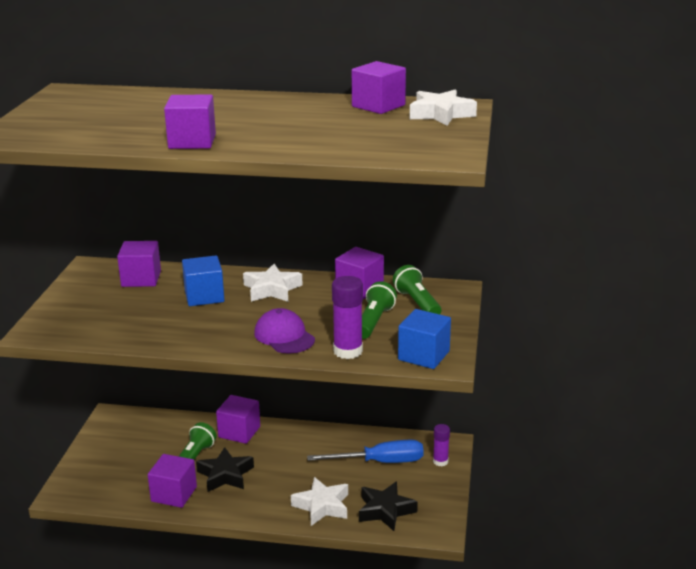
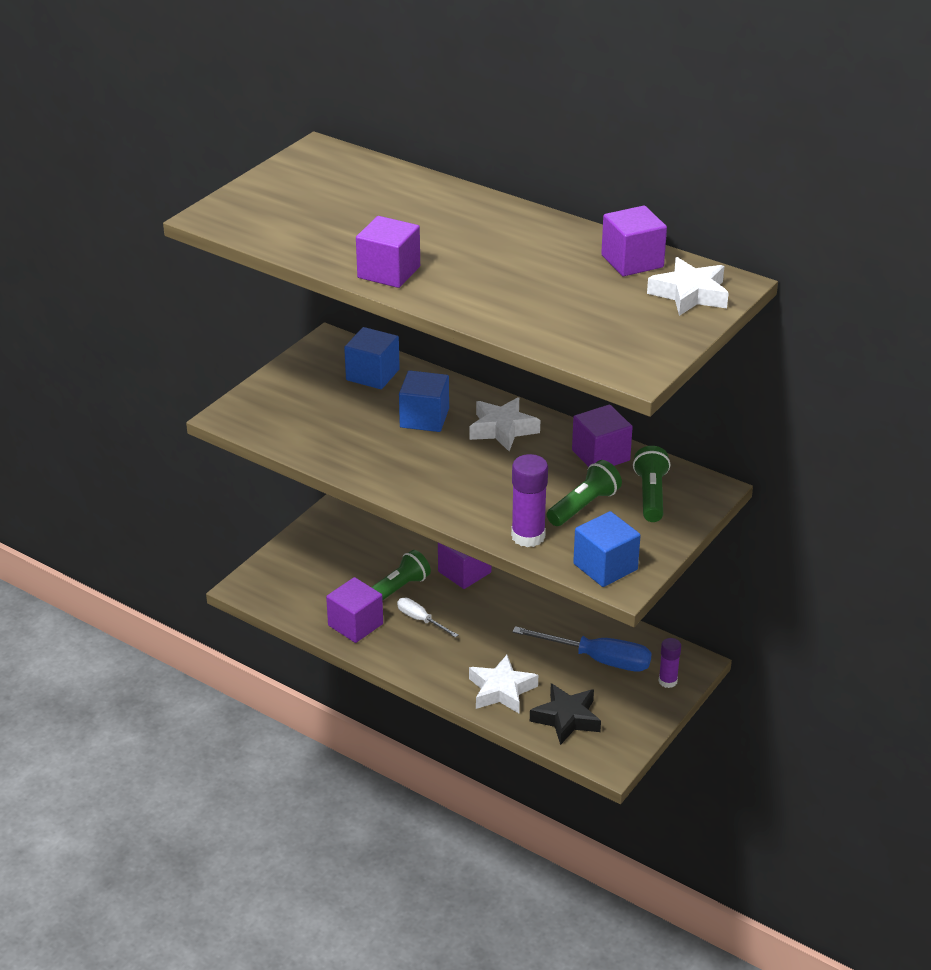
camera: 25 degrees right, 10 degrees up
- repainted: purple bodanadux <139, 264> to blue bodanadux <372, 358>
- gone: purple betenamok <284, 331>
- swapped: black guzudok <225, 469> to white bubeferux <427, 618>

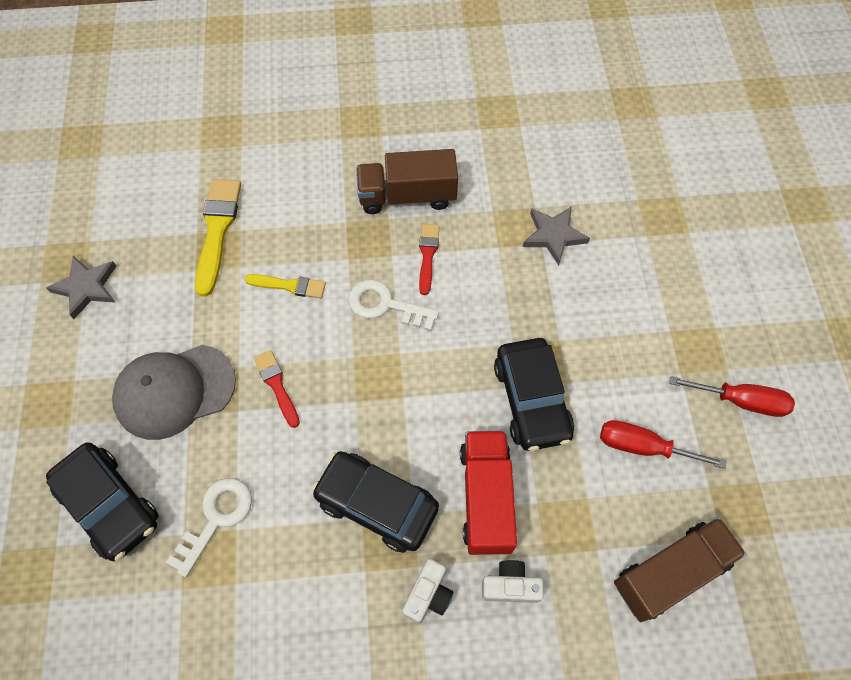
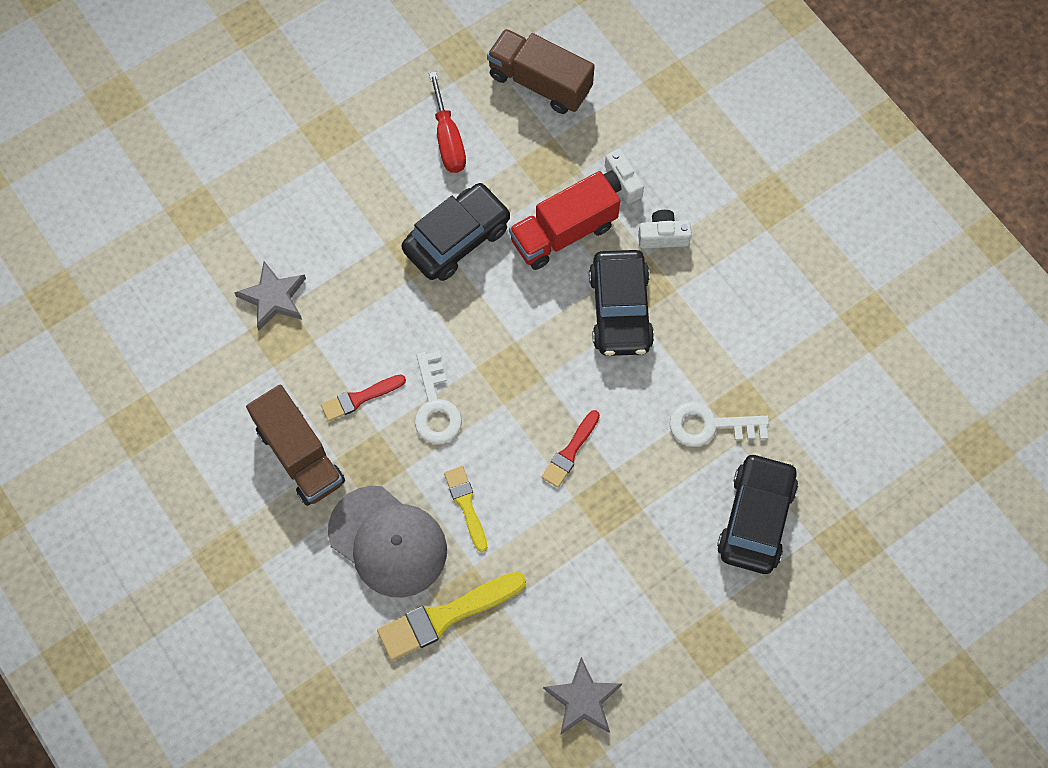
camera: 120 degrees left, 5 degrees up
- shifted: grey betenamok <174, 392> to <387, 541>
- gone: red bubeferux <732, 396>

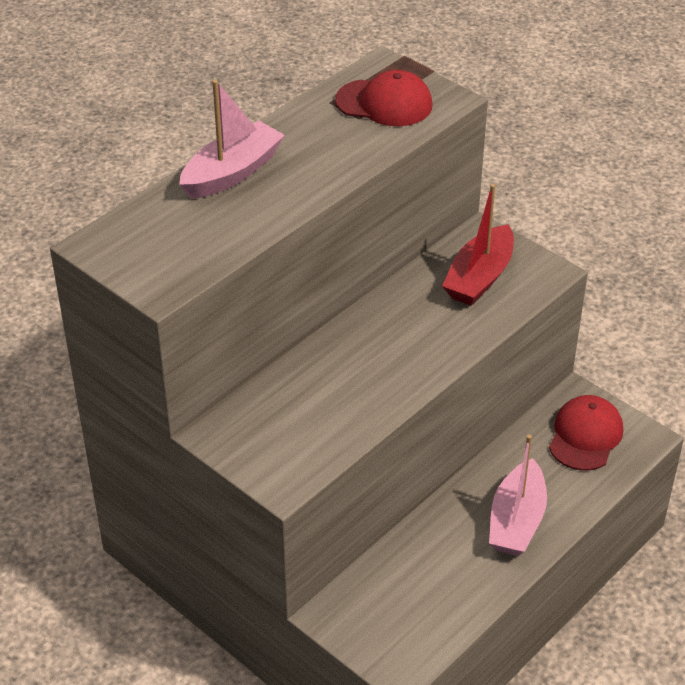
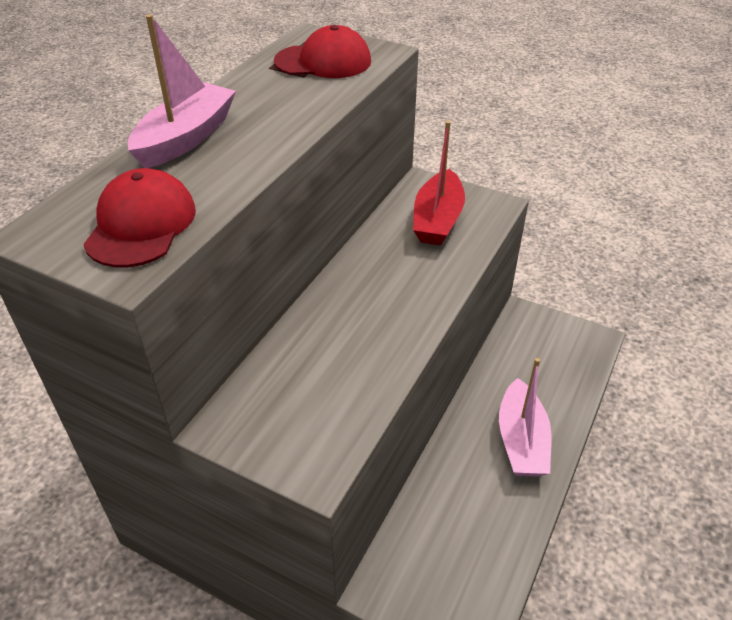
camera: 15 degrees left, 0 degrees up
- shifted: red betenamok <586, 433> to <139, 217>

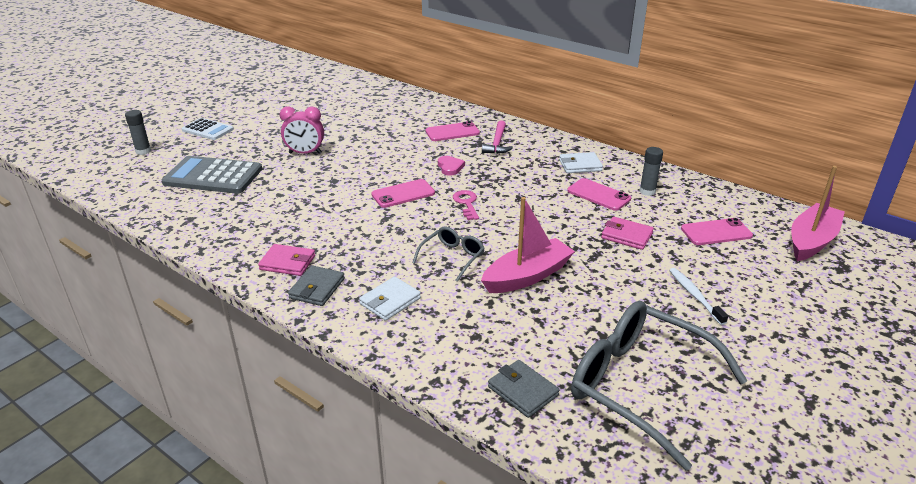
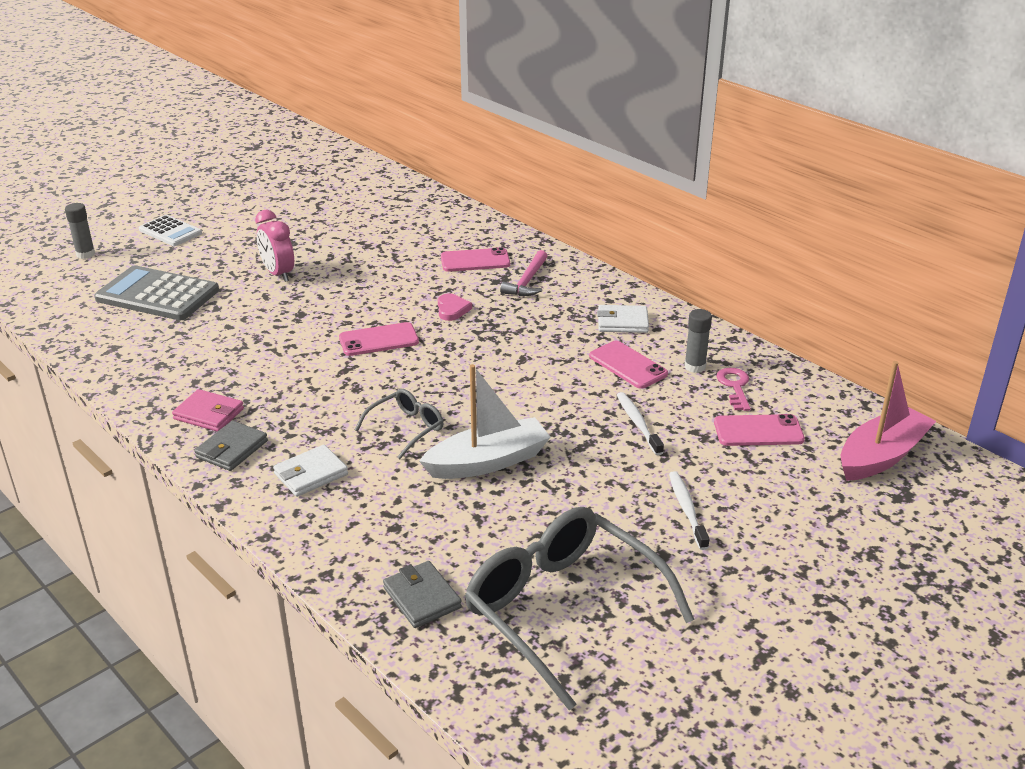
camera: 10 degrees right, 0 degrees up
- rotated: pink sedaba <302, 130> = <274, 246> 45 degrees clockwise
- shifted: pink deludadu <466, 205> to <733, 389>
- repainted: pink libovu <528, 245> to white libovu <485, 421>
- swapped: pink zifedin <627, 233> to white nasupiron <640, 423>

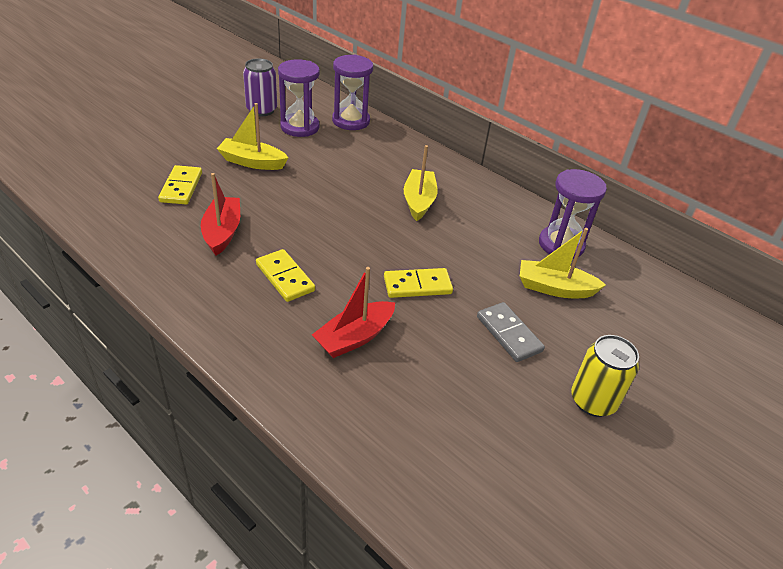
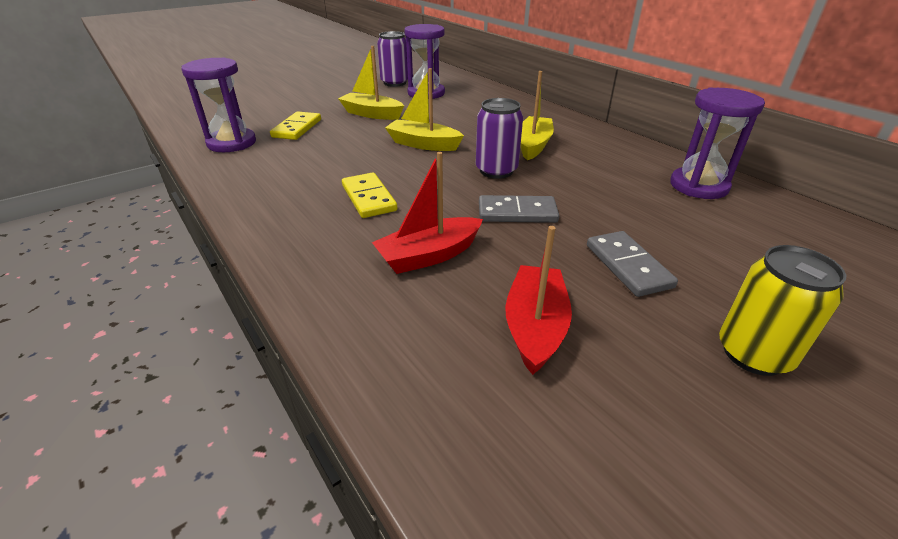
camera: 15 degrees right, 5 degrees down
- shifted: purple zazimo <352, 92> to <218, 104>
- shifted: red libovu <220, 214> to <538, 300>
- shifted: yellow libovu <563, 263> to <424, 109>
- repainted: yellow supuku <418, 283> to grey supuku <519, 209>
- new: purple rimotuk <499, 138>

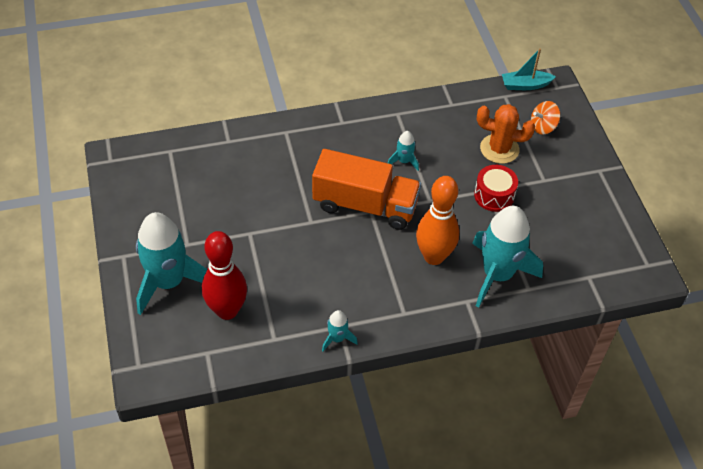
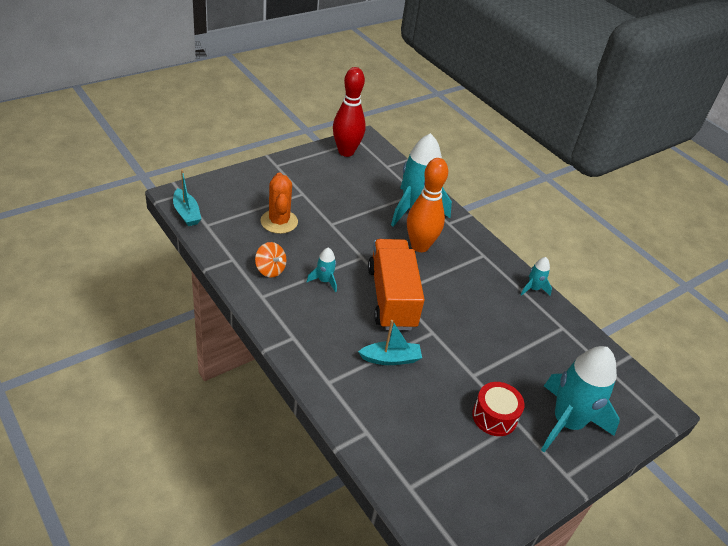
camera: 115 degrees left, 10 degrees down
- shifted: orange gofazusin <545, 117> to <271, 260>
- shifted: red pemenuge <496, 188> to <498, 409>
- shifted: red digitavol <224, 275> to <349, 112>
- new: turquoise libovu <390, 342>

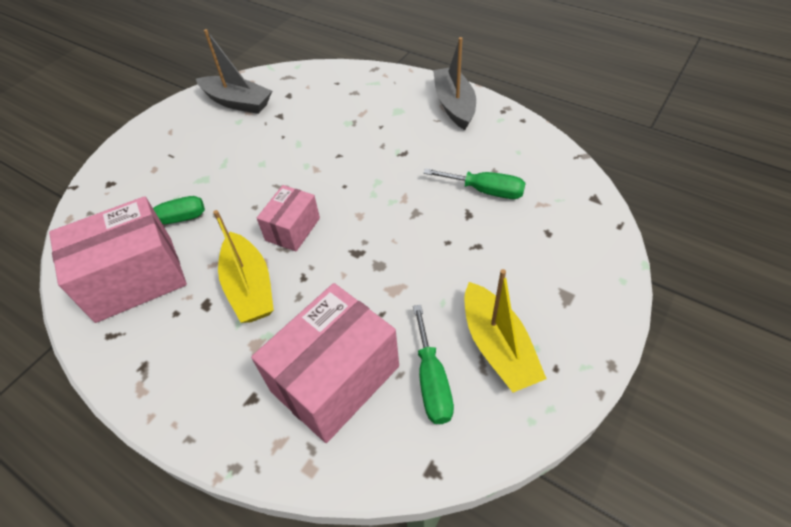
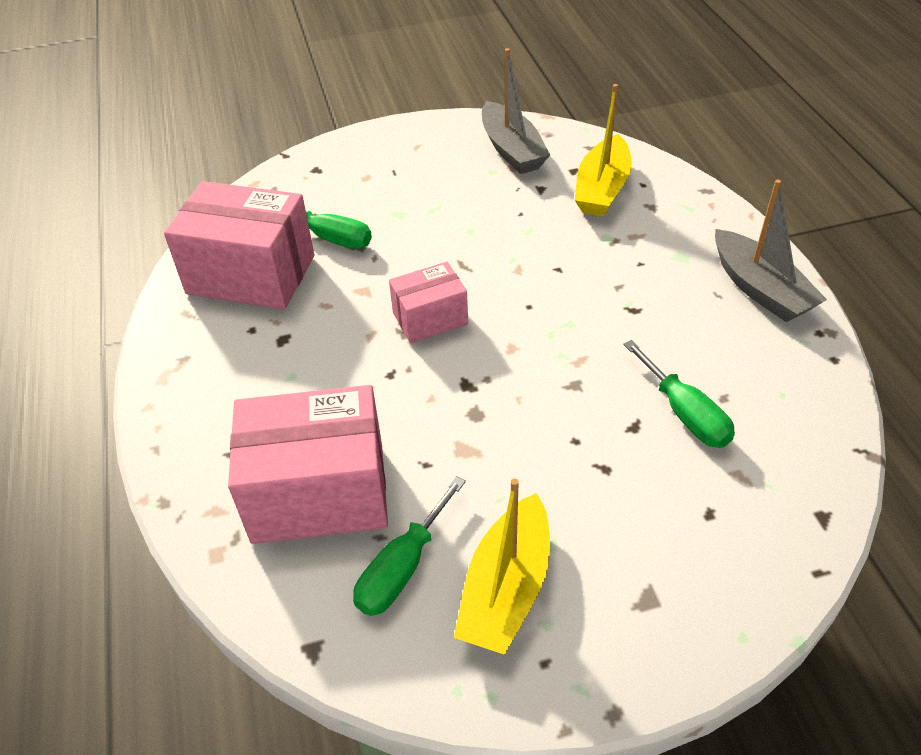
camera: 40 degrees right, 5 degrees down
- rotated: grey libovu <454, 83> = <771, 250> 120 degrees clockwise
- shifted: yellow libovu <243, 266> to <603, 150>

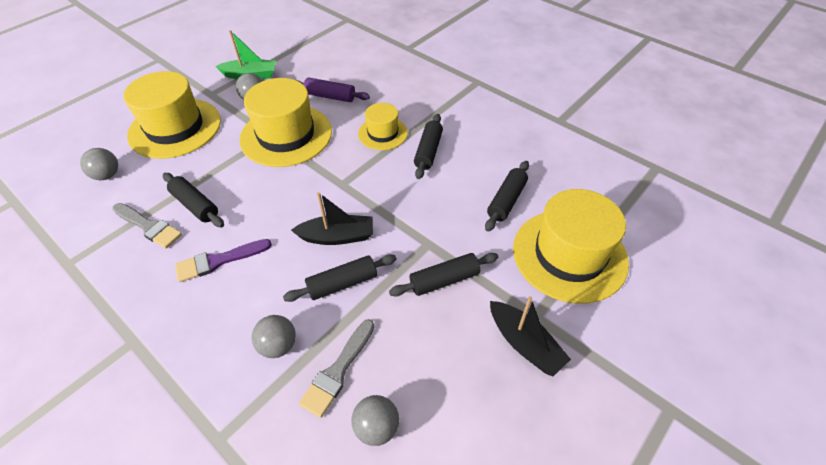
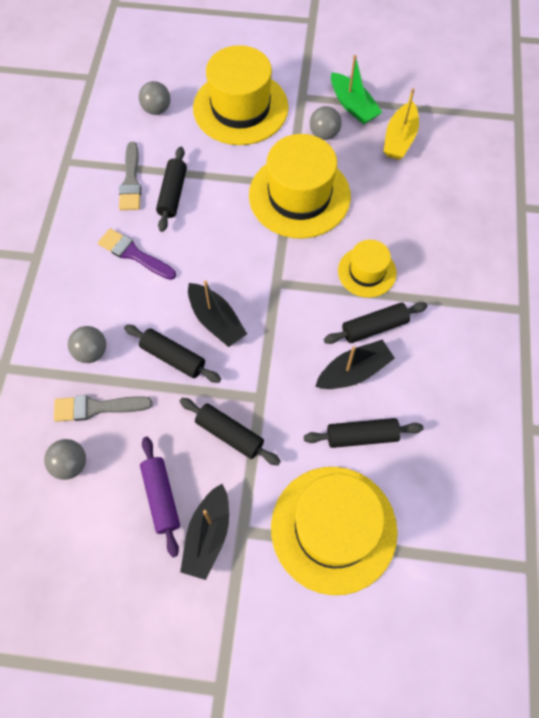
camera: 55 degrees right, 15 degrees up
- shifted: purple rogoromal <333, 89> to <160, 497>
- new: yellow libovu <401, 124>
- new: black libovu <355, 364>

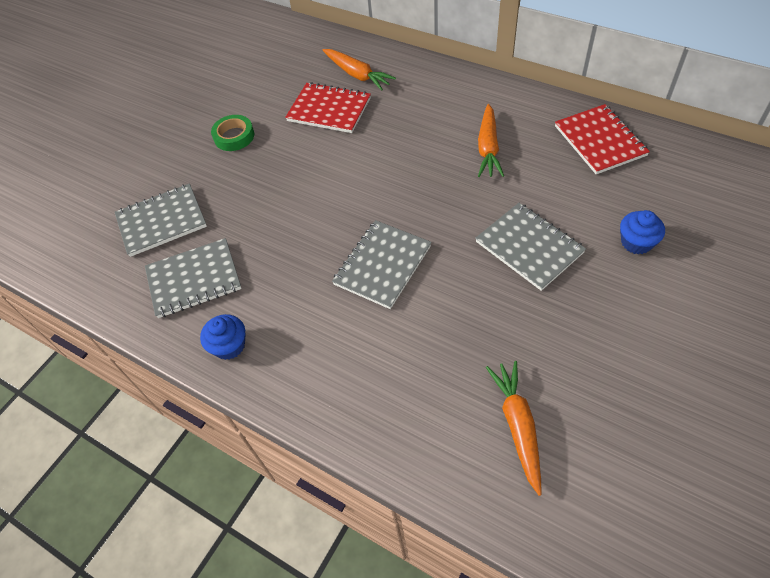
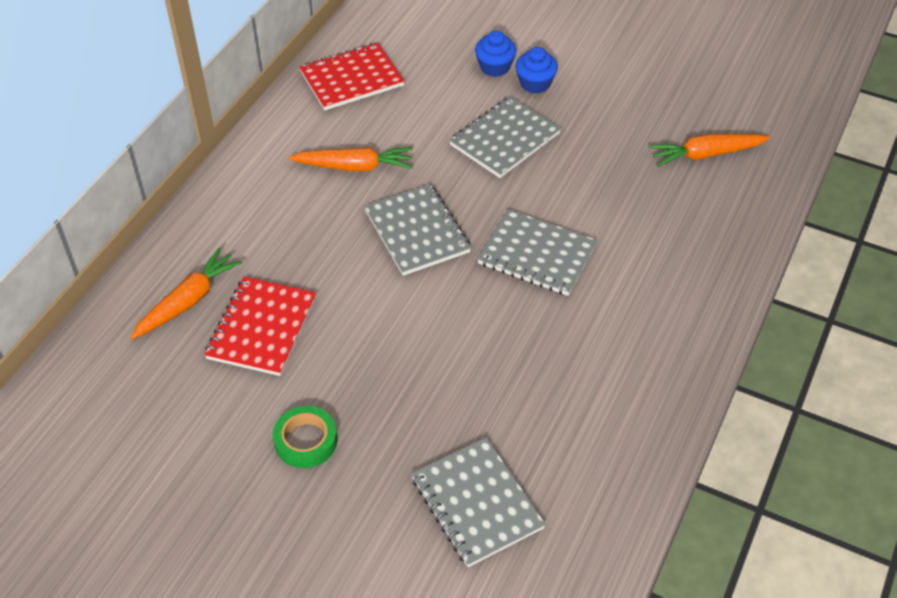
camera: 100 degrees left, 5 degrees down
- shifted: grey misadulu <193, 278> to <417, 230>
- shifted: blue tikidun <223, 337> to <537, 70>

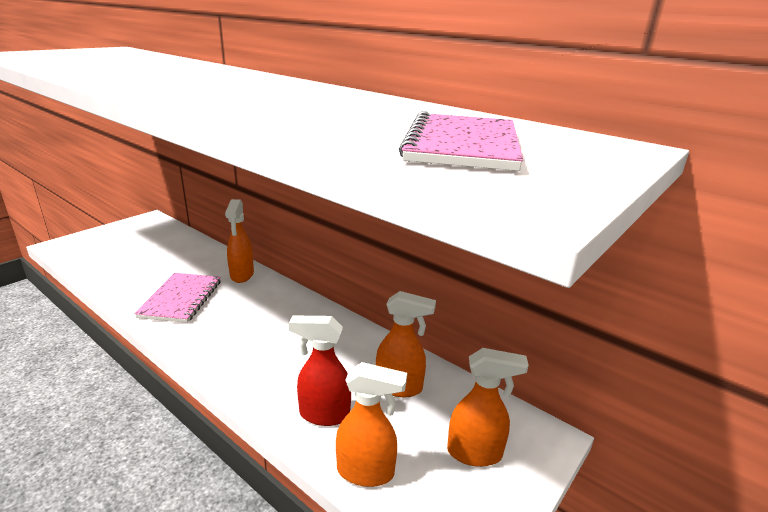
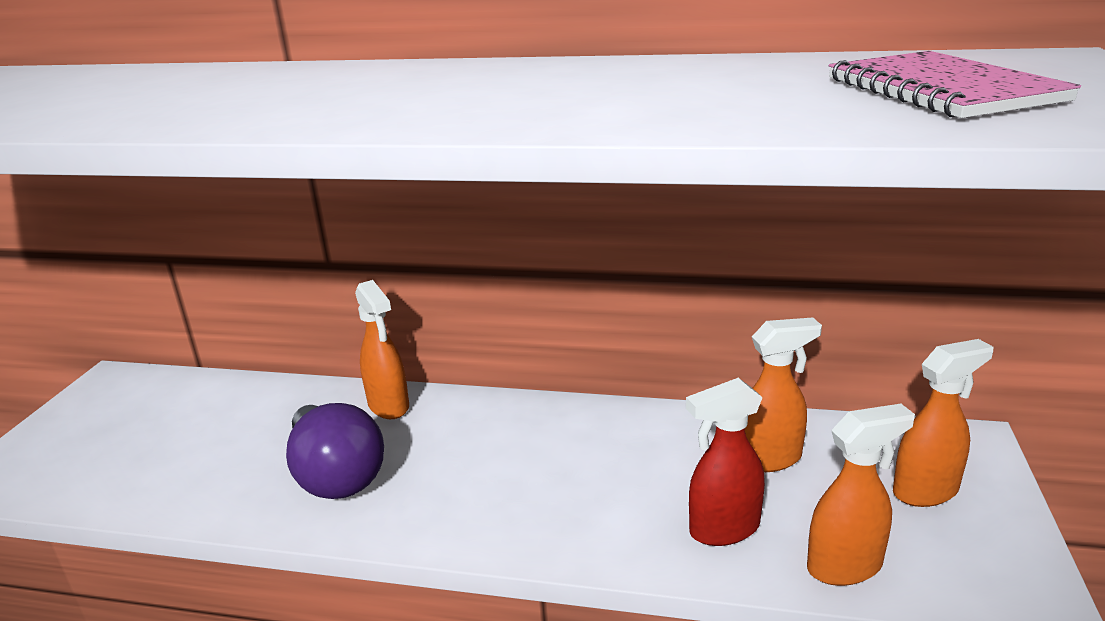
camera: 25 degrees left, 0 degrees up
- swapped: pink misadulu <177, 298> to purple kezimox <335, 451>

